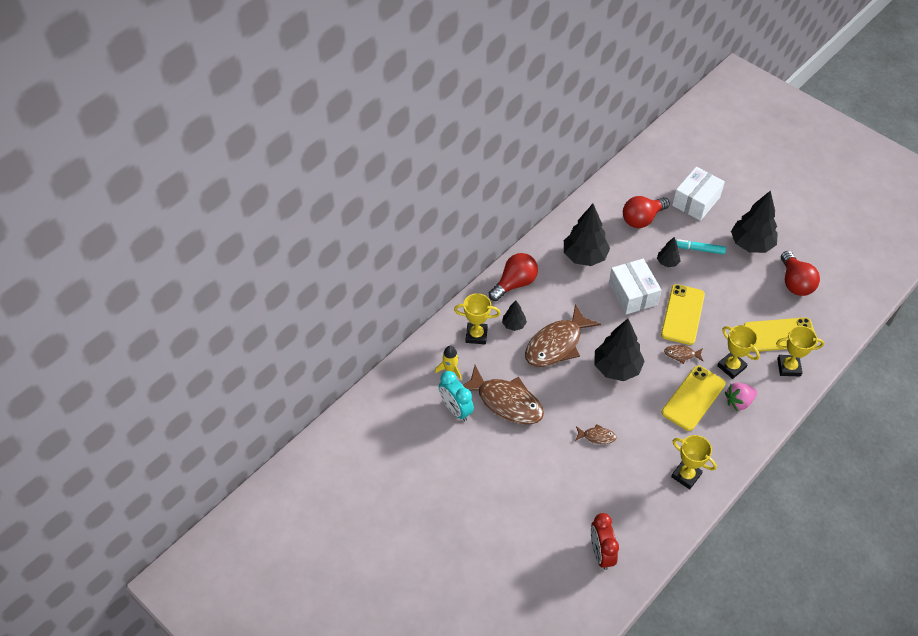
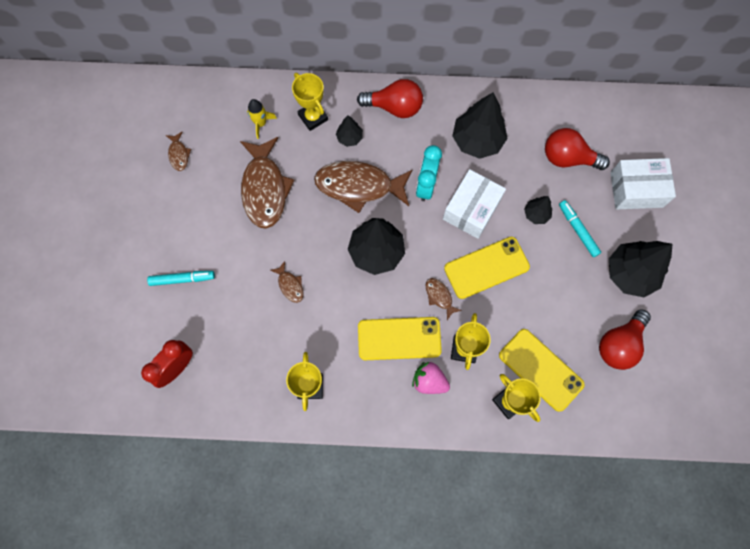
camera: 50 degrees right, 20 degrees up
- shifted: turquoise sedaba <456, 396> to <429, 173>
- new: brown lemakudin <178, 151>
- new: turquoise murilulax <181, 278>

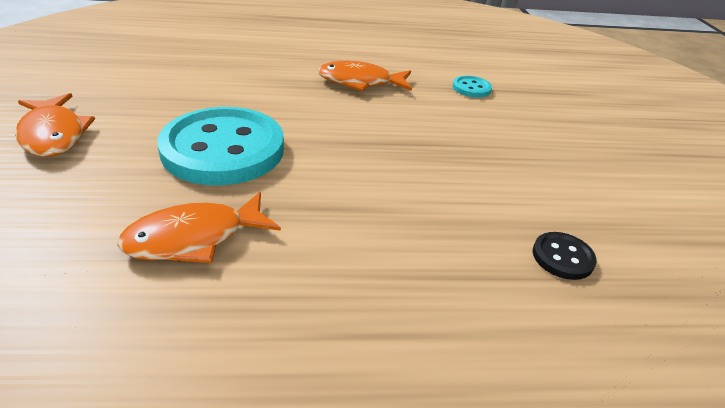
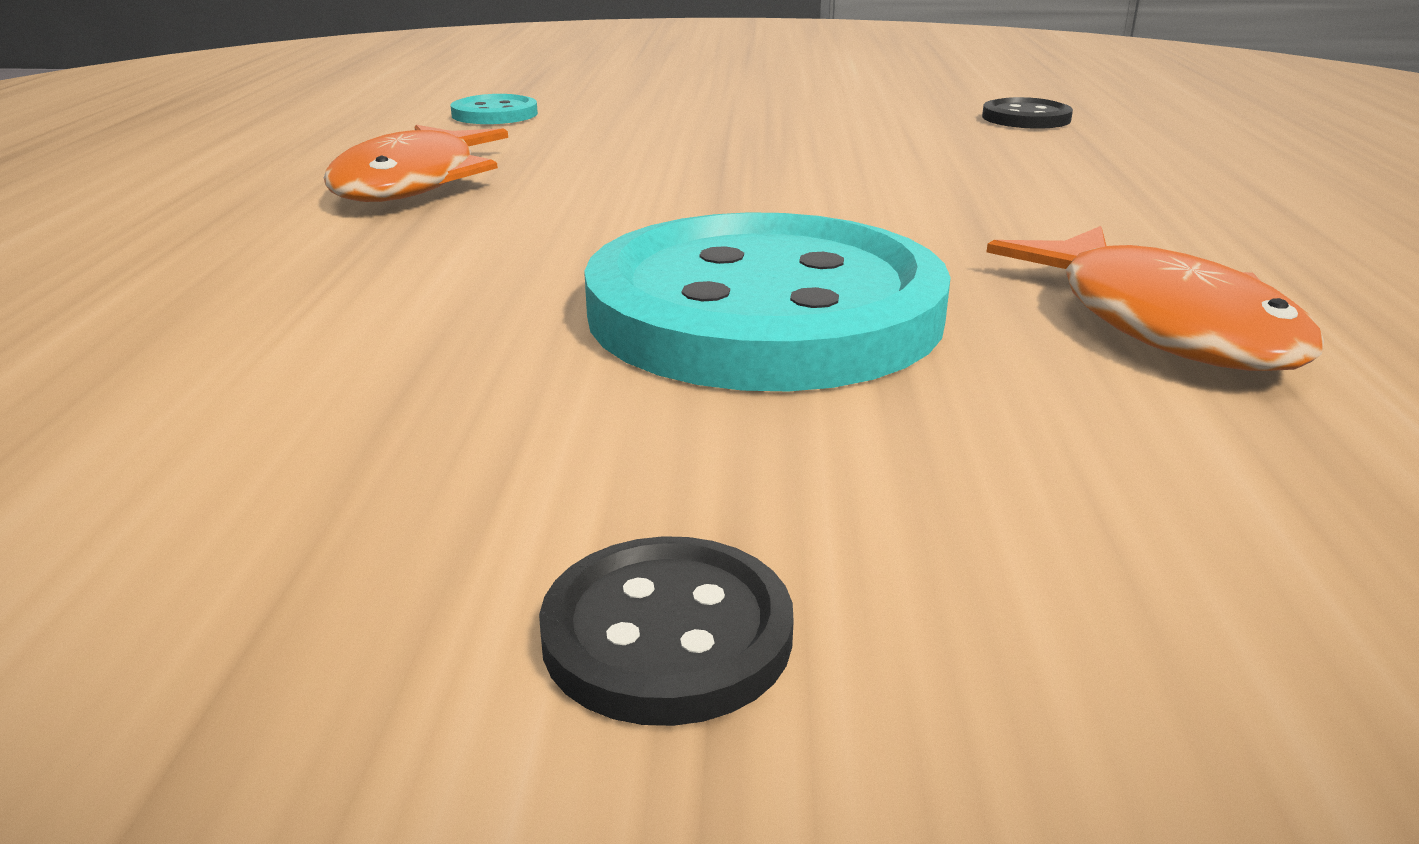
camera: 80 degrees left, 10 degrees down
- swapped: orange lemakudin <55, 125> to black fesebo <666, 631>

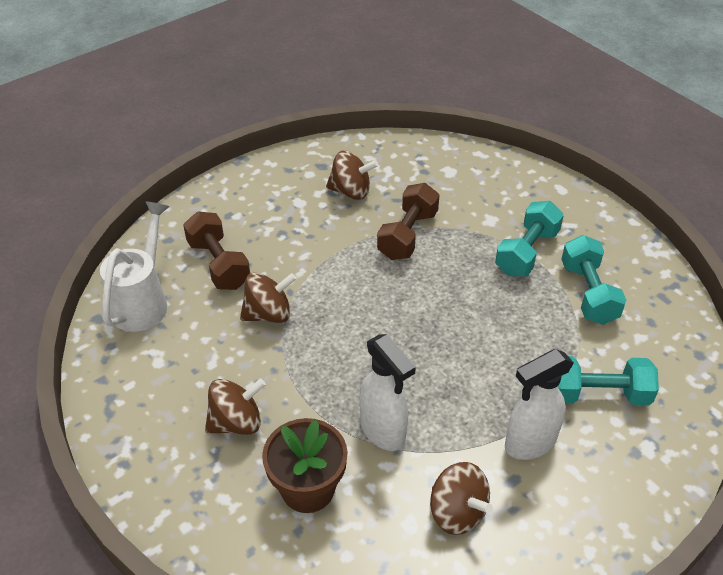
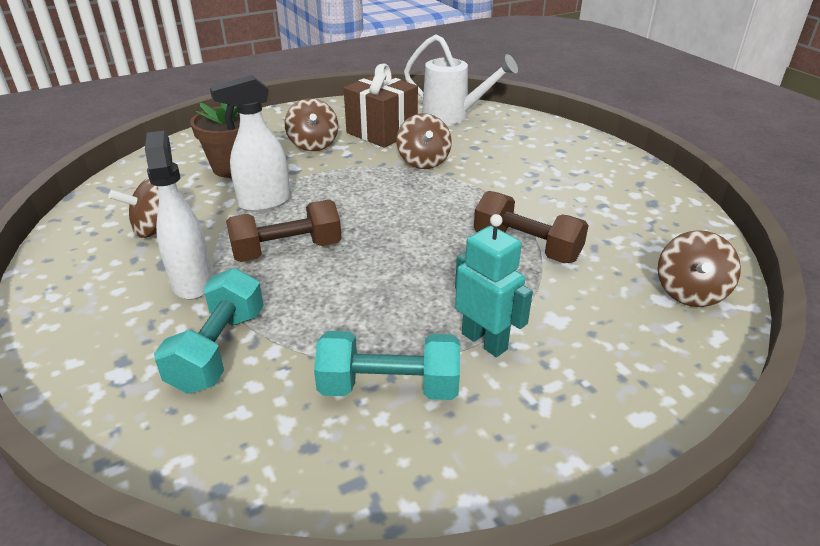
camera: 100 degrees right, 10 degrees down
- shifted: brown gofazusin <352, 175> to <699, 268>
- swapped: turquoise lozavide <529, 238> to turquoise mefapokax <494, 285>
- shifted: brown lozavide <216, 250> to <284, 231>
- new: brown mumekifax <381, 106>

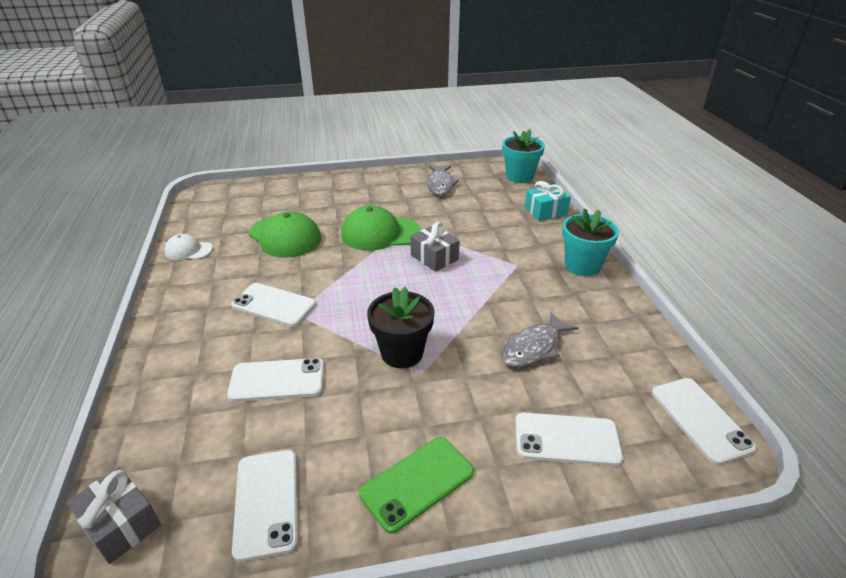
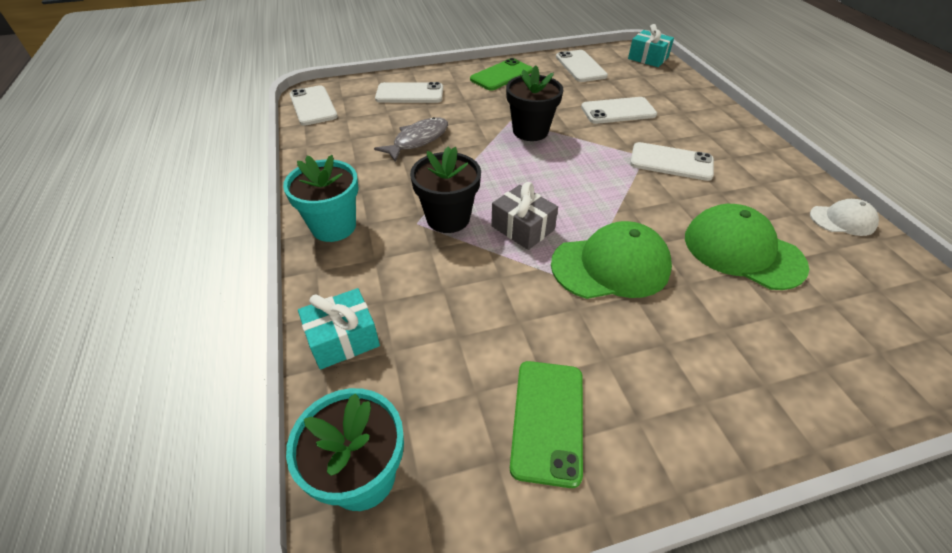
camera: 175 degrees right, 10 degrees up
- swapped: grey lemakudin <443, 180> to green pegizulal <546, 424>
- repainted: grey mumekifax <113, 515> to turquoise mumekifax <651, 45>
- new: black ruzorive <445, 190>

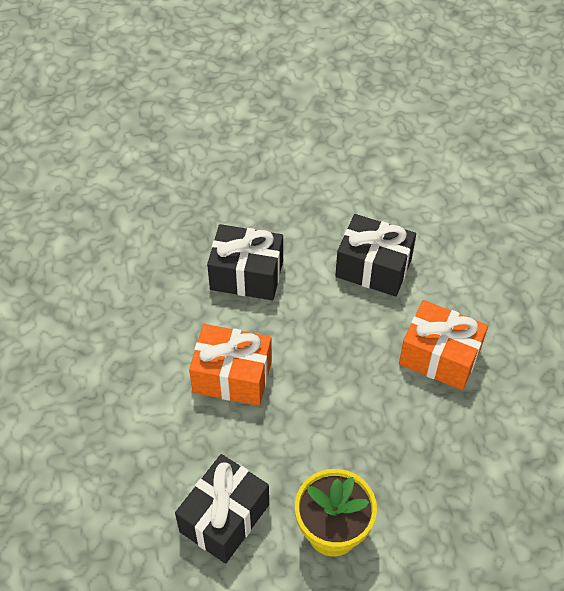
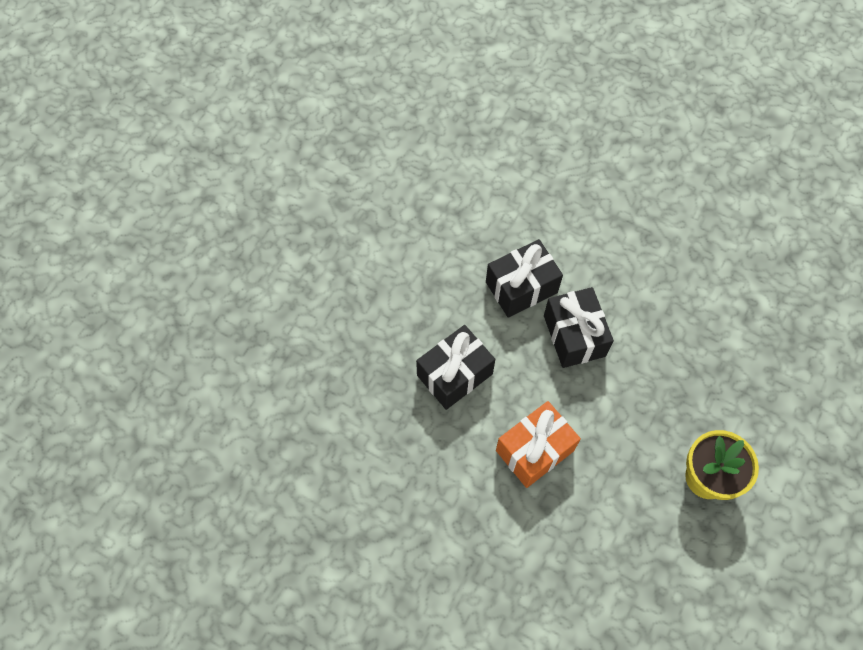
camera: 50 degrees left, 10 degrees up
- gone: orange mumekifax <443, 345>
- shifted: black mumekifax <222, 509> to <579, 327>

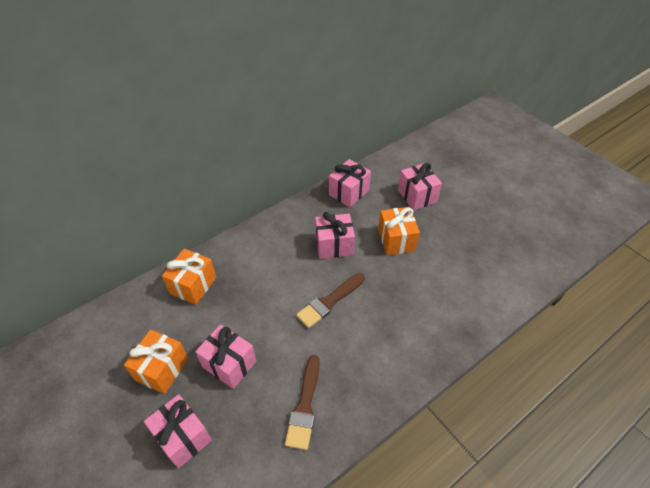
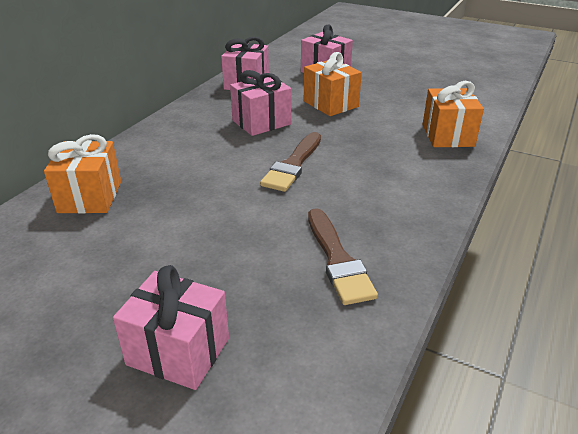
camera: 25 degrees left, 15 degrees down
- gone: pink mumekifax <225, 356>
- shifted: orange mumekifax <156, 361> to <453, 114>

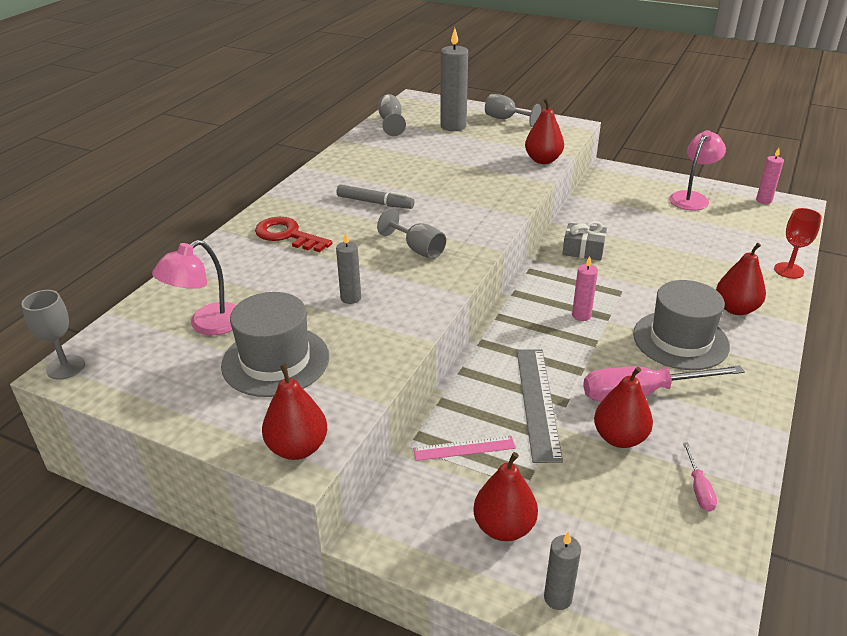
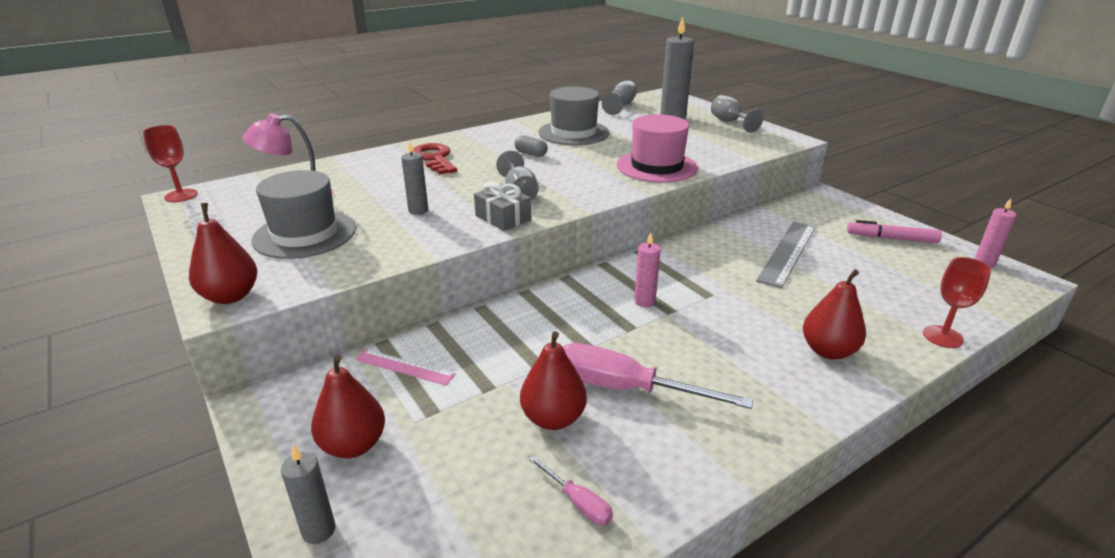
camera: 30 degrees right, 5 degrees down
- gone: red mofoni <544, 131>
- swapped: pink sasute <697, 170> to pink murilulax <894, 231>
- swapped: grey murilulax <376, 196> to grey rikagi <531, 146>
- shifted: grey mumekifax <584, 241> to <502, 206>
- shifted: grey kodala <681, 325> to <574, 116>
- repainted: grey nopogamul <53, 335> to red nopogamul <170, 163>
- shifted: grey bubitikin <540, 406> to <786, 255>
- rotated: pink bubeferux <700, 476> = <571, 490> 75 degrees counterclockwise
- new: pink kodala <657, 148>

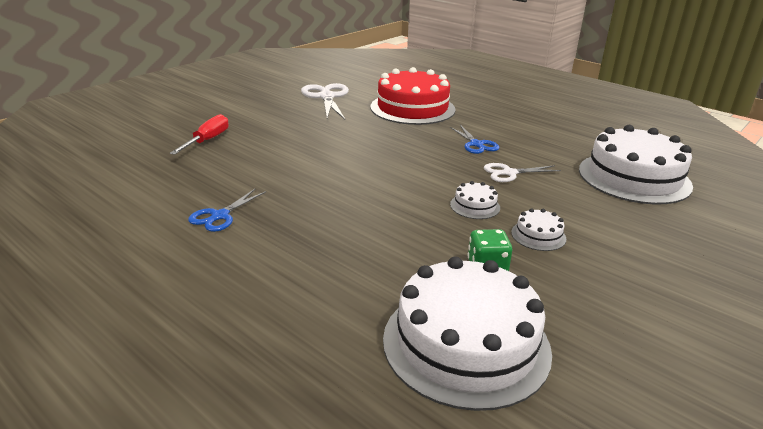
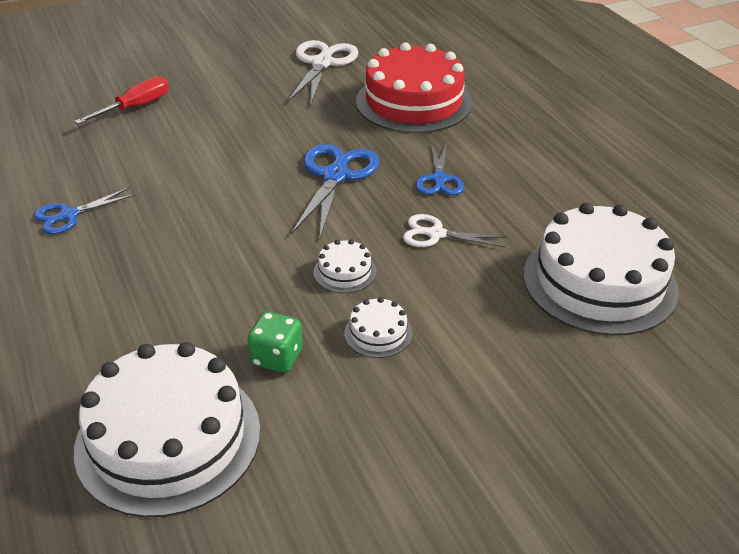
camera: 25 degrees right, 10 degrees up
- new: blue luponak <335, 191>

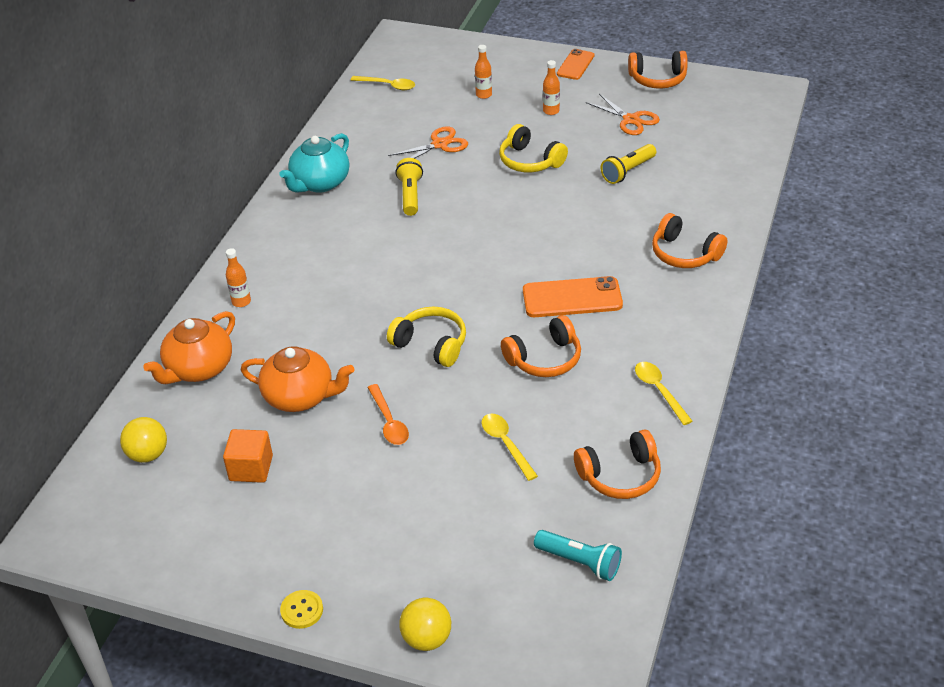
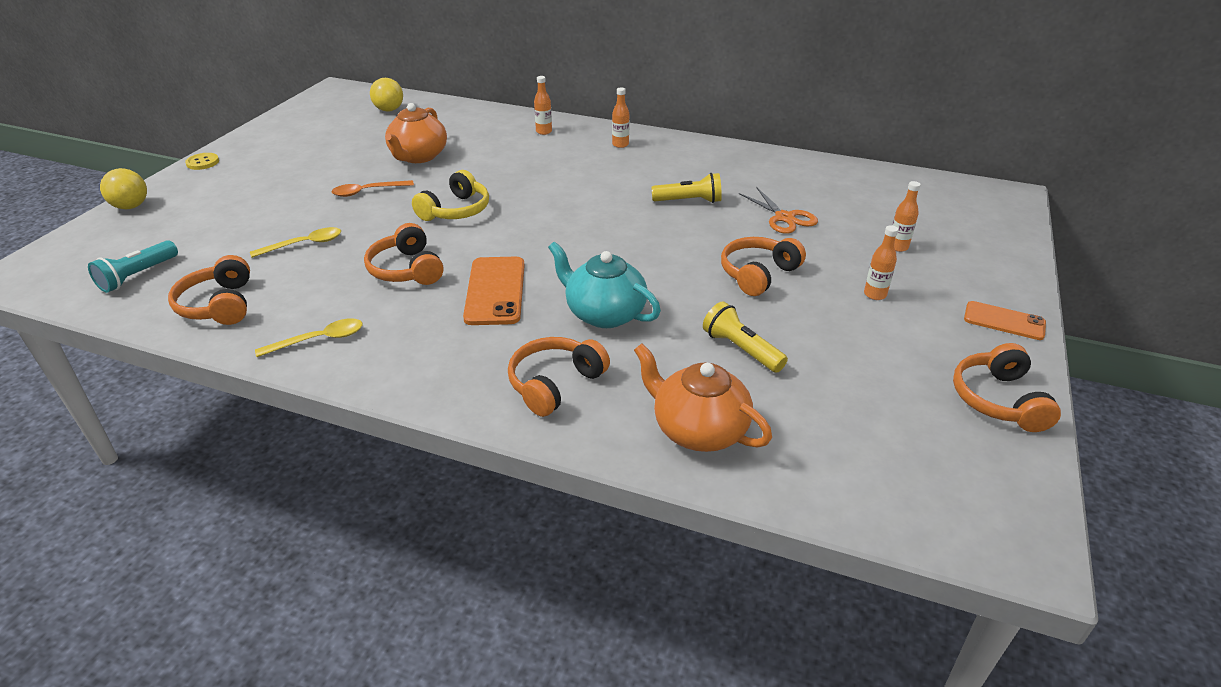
camera: 90 degrees right, 5 degrees down
- gone: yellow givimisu <383, 83>
- gone: orange luponak <623, 114>
- repainted: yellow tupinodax <533, 148> to orange tupinodax <763, 266>
- shifted: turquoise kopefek <314, 163> to <604, 285>
- shifted: orange kopefek <189, 347> to <703, 397>
- gone: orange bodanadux <248, 456>
- new: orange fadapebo <621, 117>

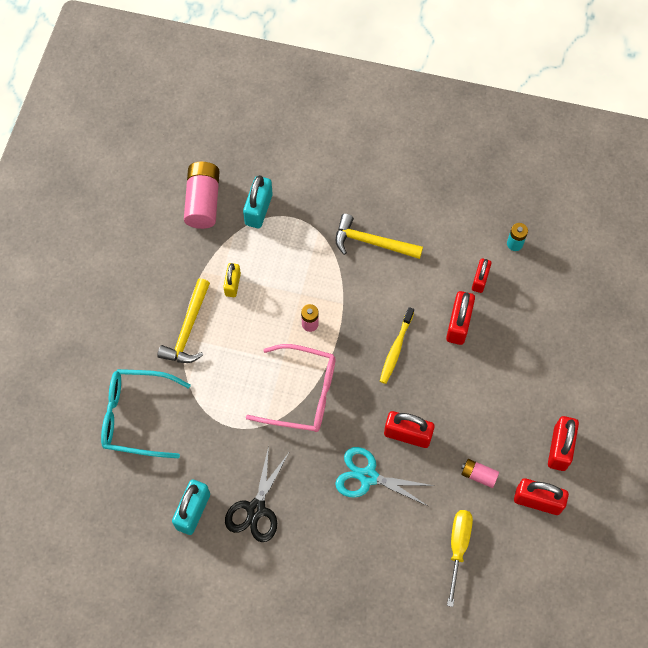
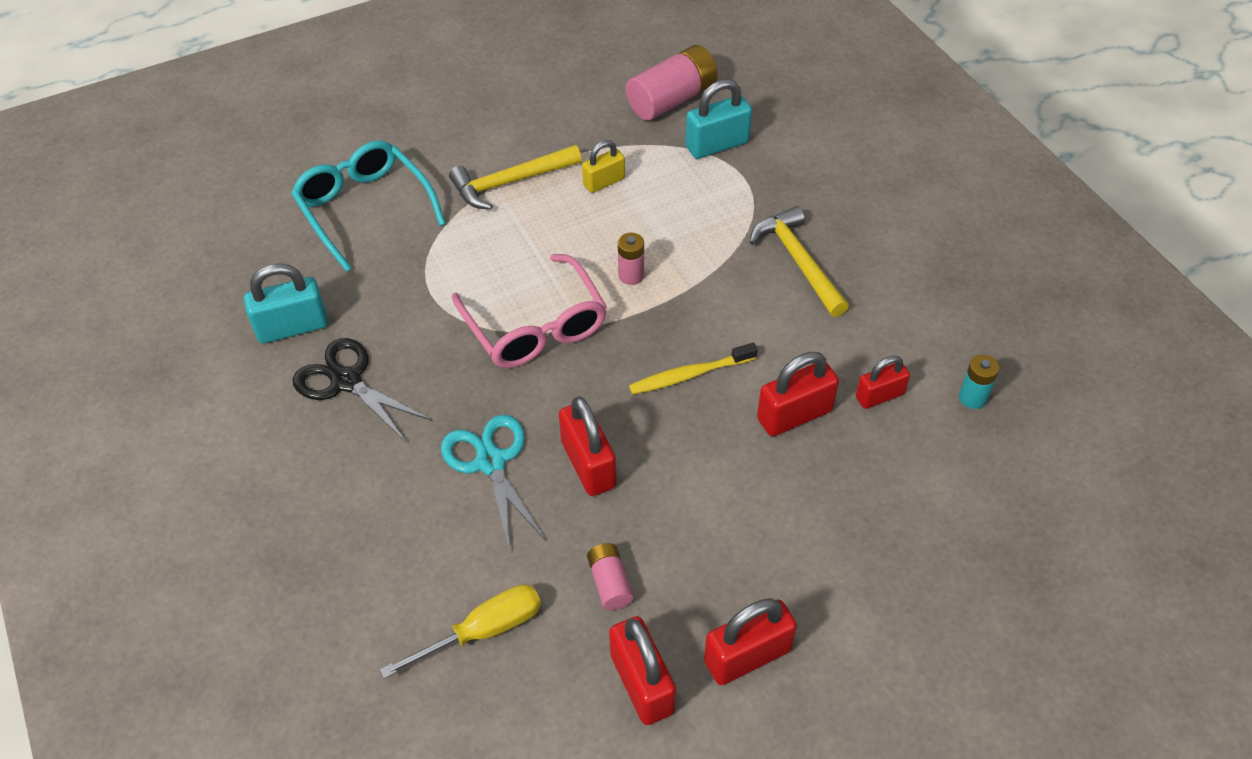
camera: 50 degrees right, 15 degrees down
- rotated: black luponak <257, 494> = <362, 390> 60 degrees clockwise

